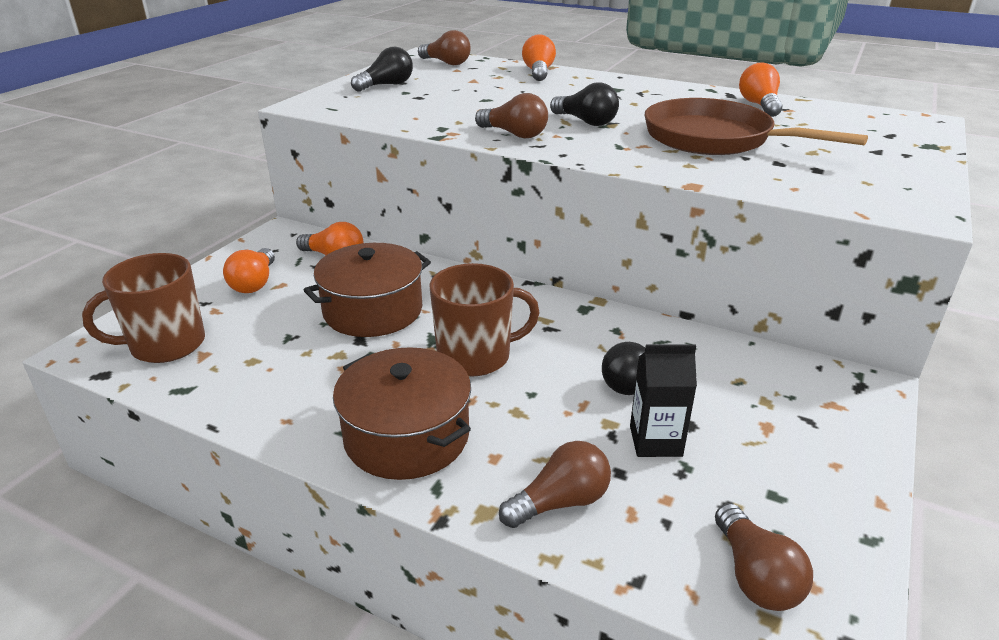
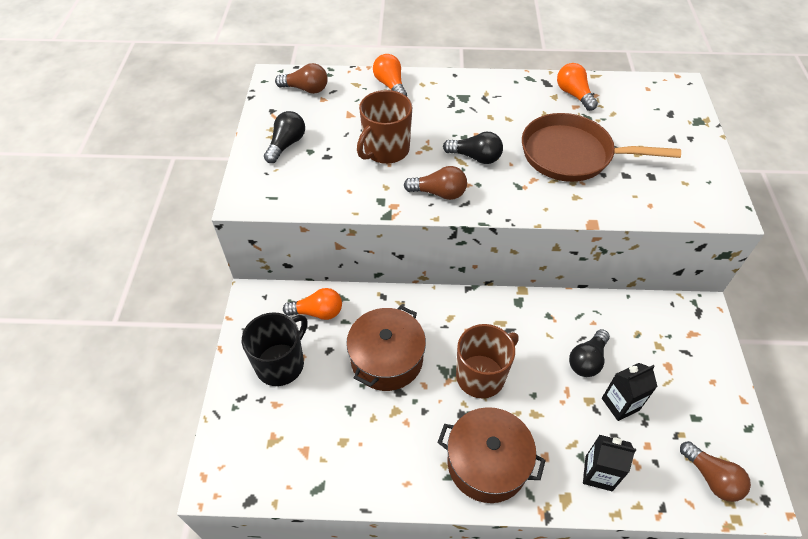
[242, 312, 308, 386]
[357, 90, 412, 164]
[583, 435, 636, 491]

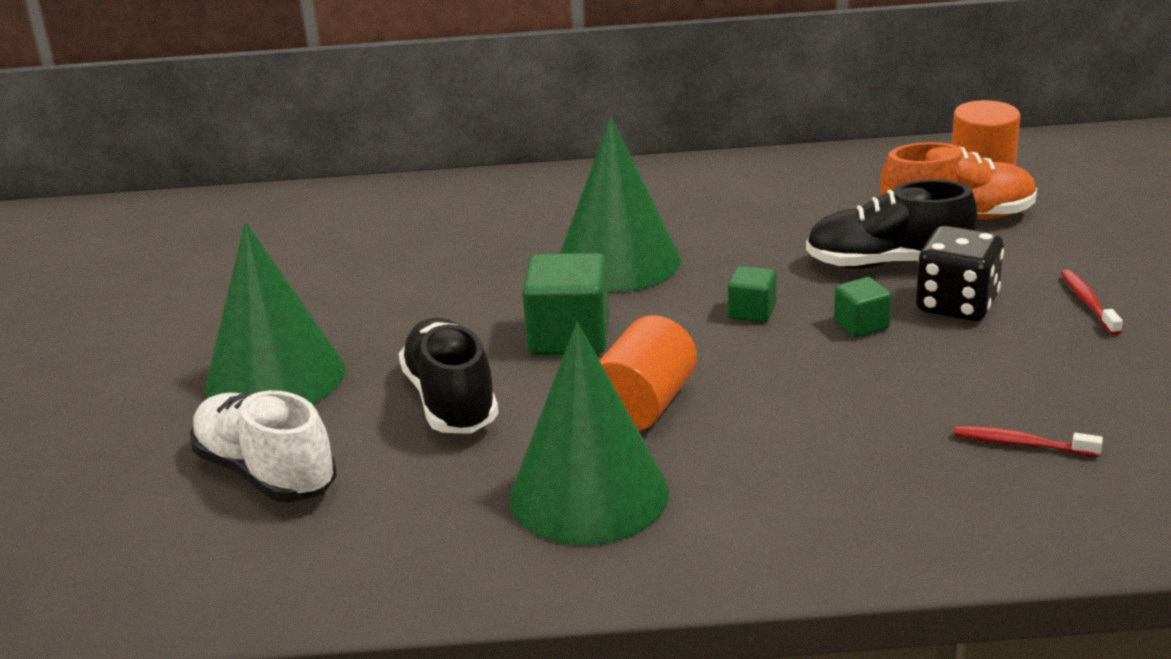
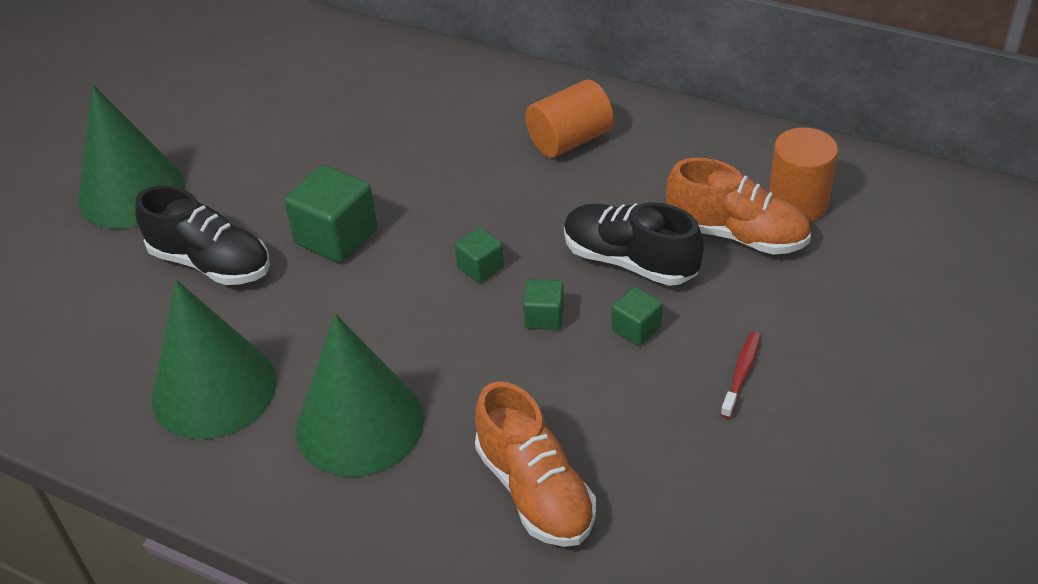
[296, 314, 424, 477]
[612, 287, 663, 346]
[525, 80, 613, 158]
[135, 185, 270, 285]
[190, 390, 337, 503] (first image)
[475, 382, 596, 547]

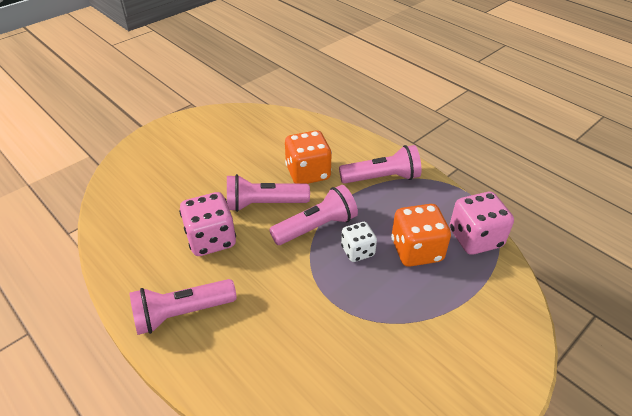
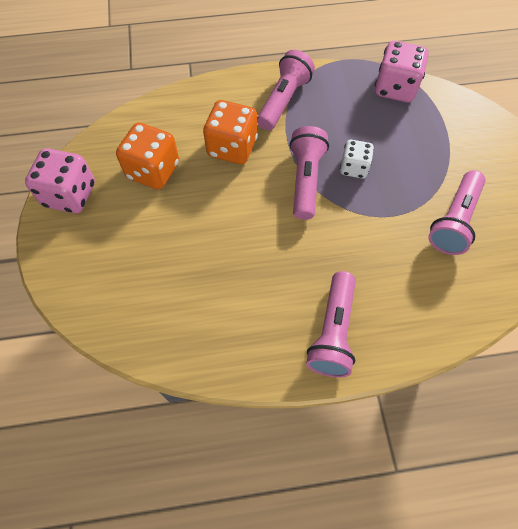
[428, 170, 485, 255]
[25, 148, 95, 213]
[116, 123, 179, 190]

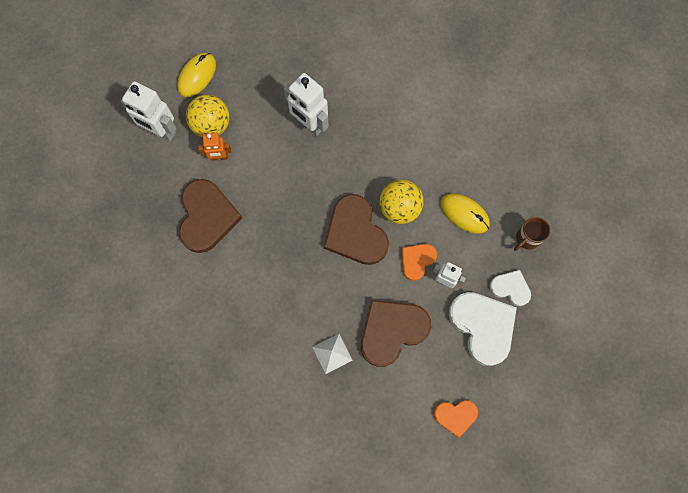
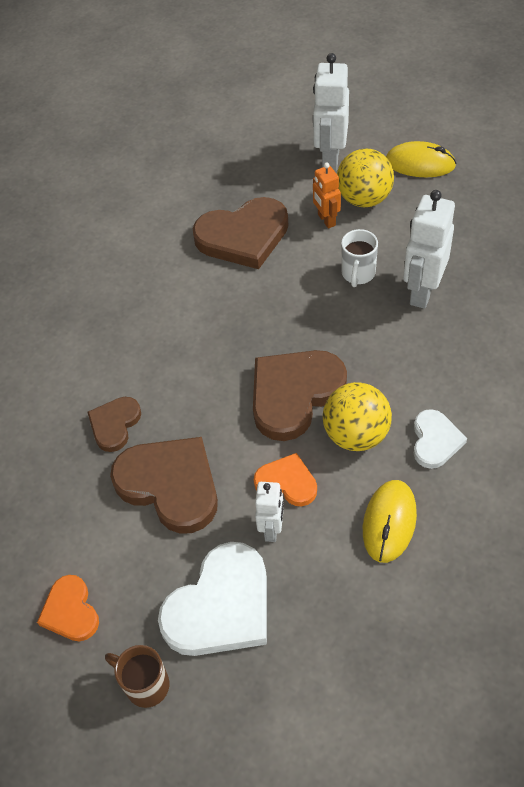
[105, 645, 169, 708]
[414, 409, 467, 469]
[88, 397, 141, 452]
[341, 229, 378, 287]

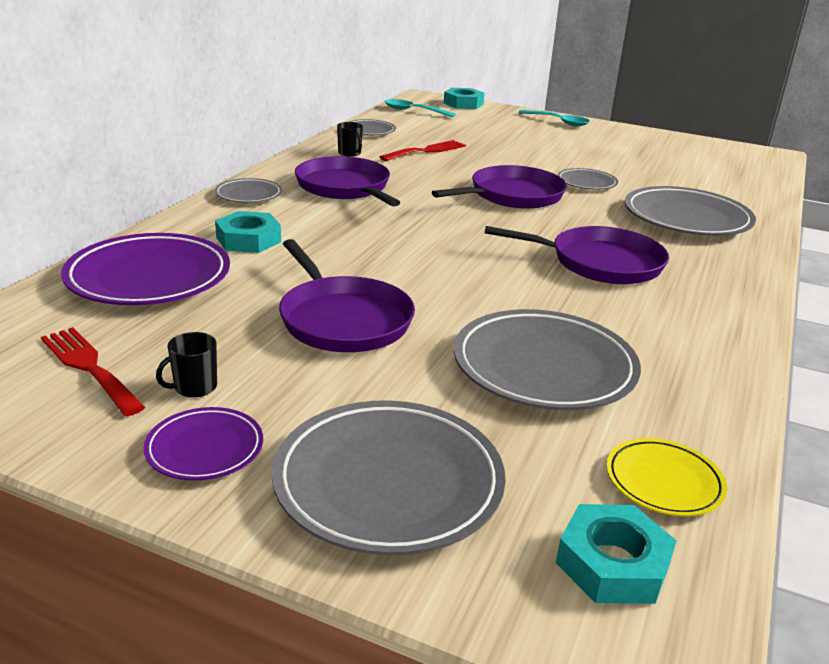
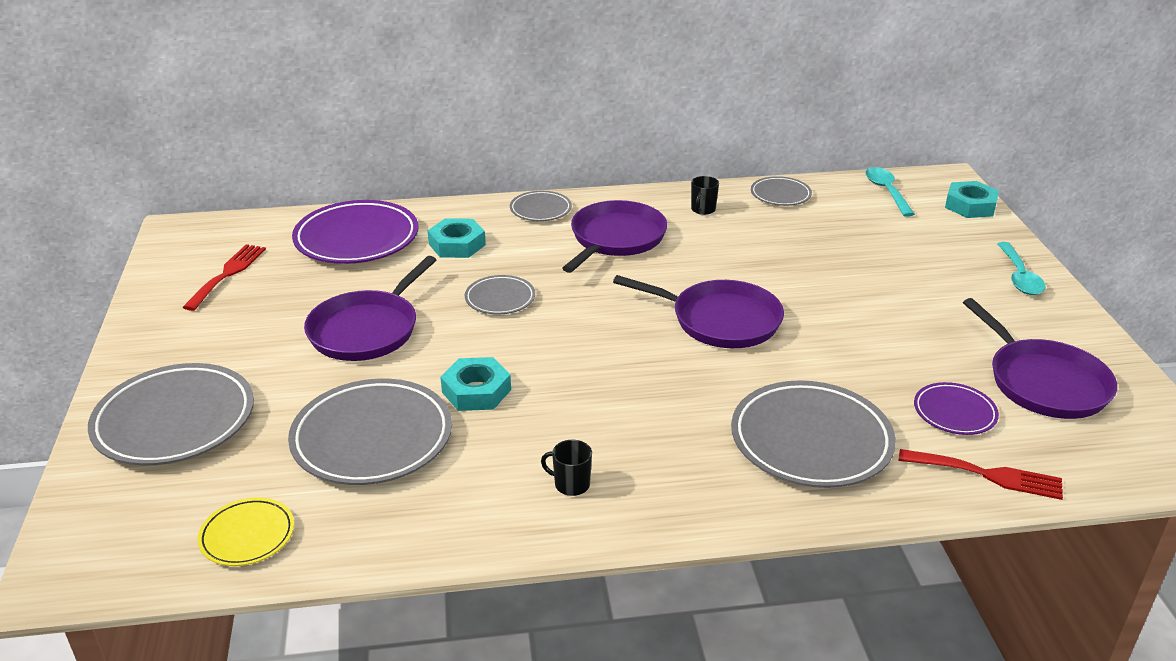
[898, 449, 1063, 500]
[465, 275, 535, 314]
[963, 298, 1117, 419]
[541, 440, 592, 496]
[914, 382, 999, 435]
[440, 357, 511, 411]

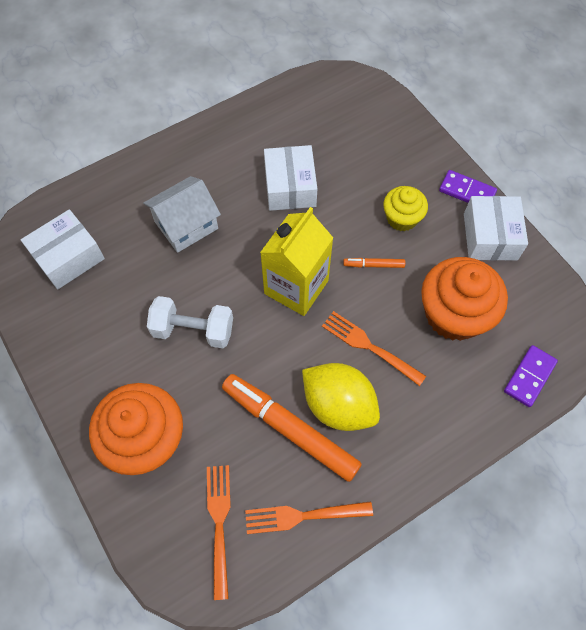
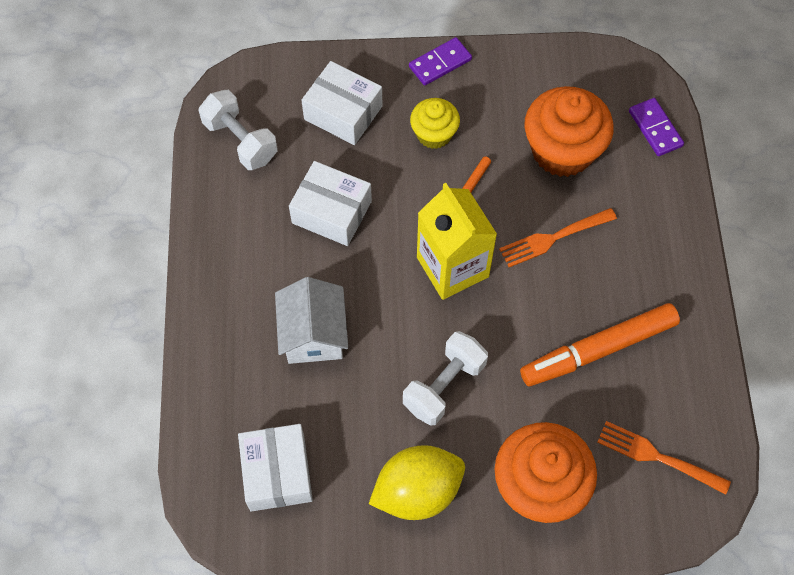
[301, 61, 383, 145]
[369, 445, 465, 520]
[245, 501, 373, 534] (first image)
[199, 90, 278, 170]

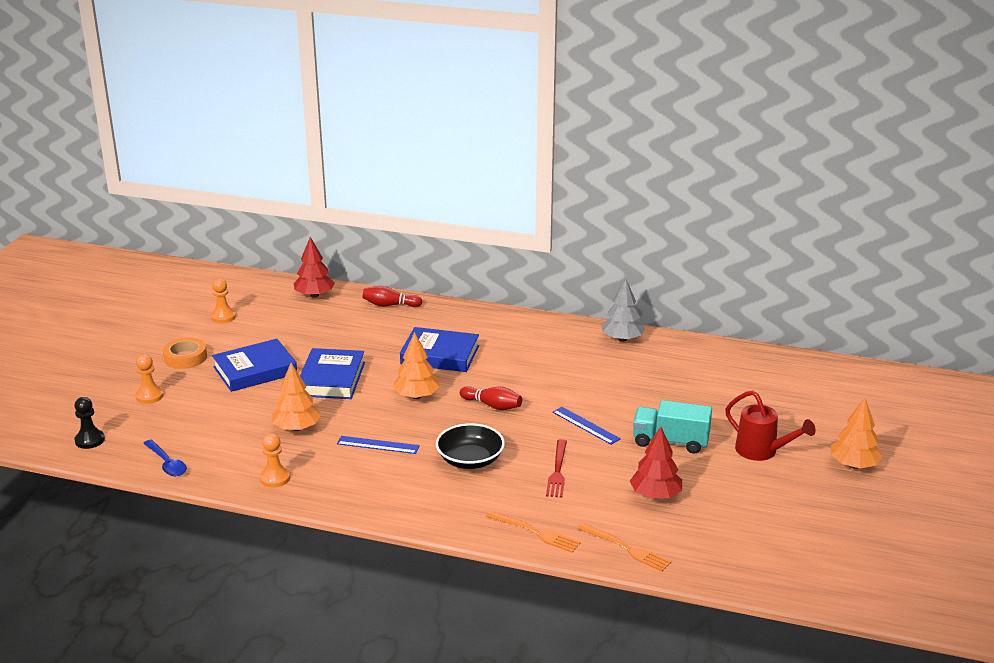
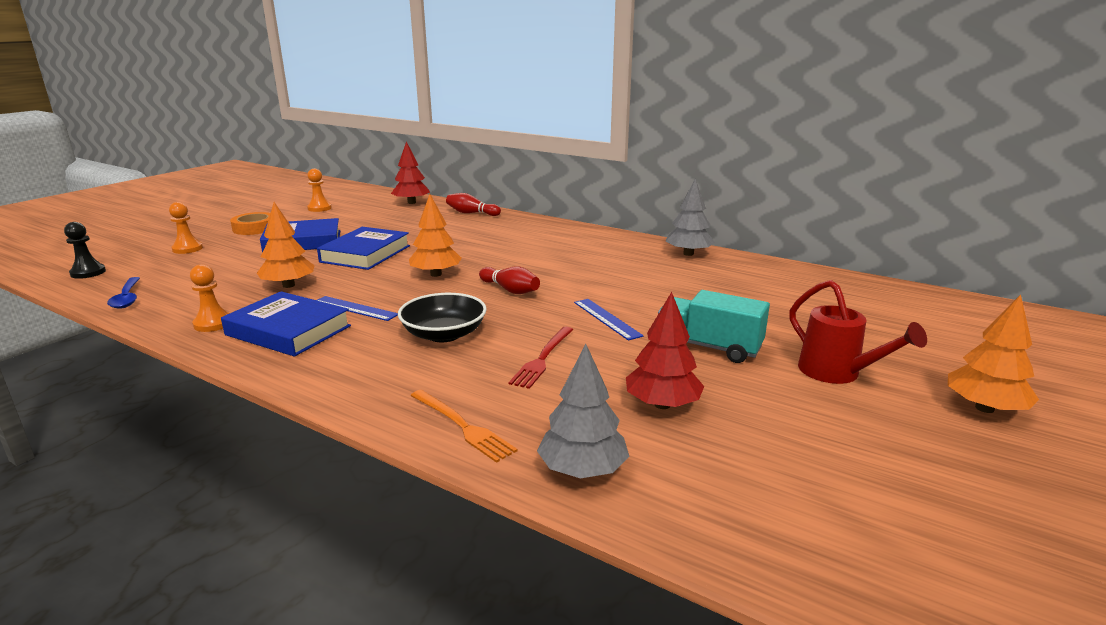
[221, 291, 351, 357]
[537, 343, 629, 478]

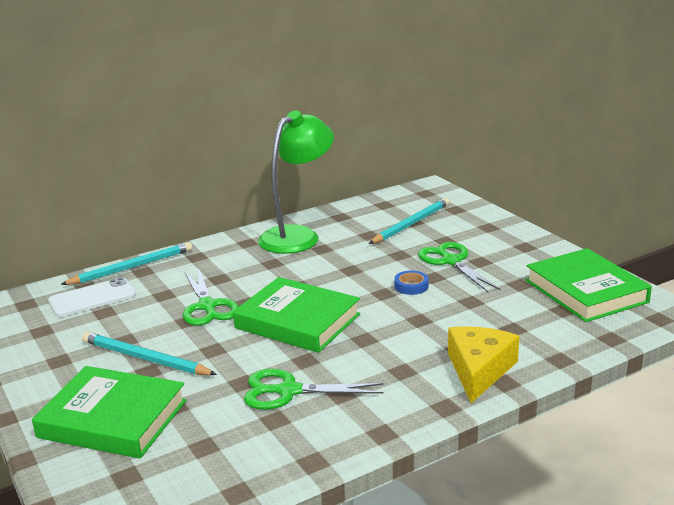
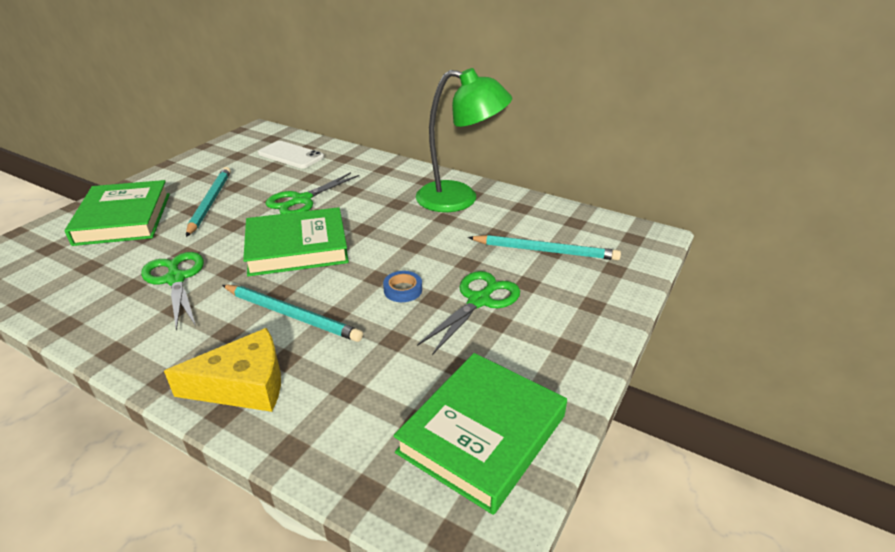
[222, 285, 363, 342]
[243, 207, 349, 276]

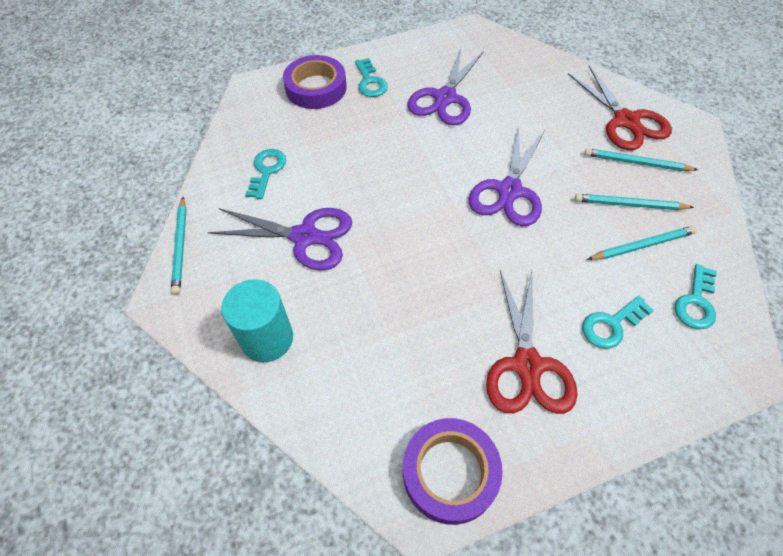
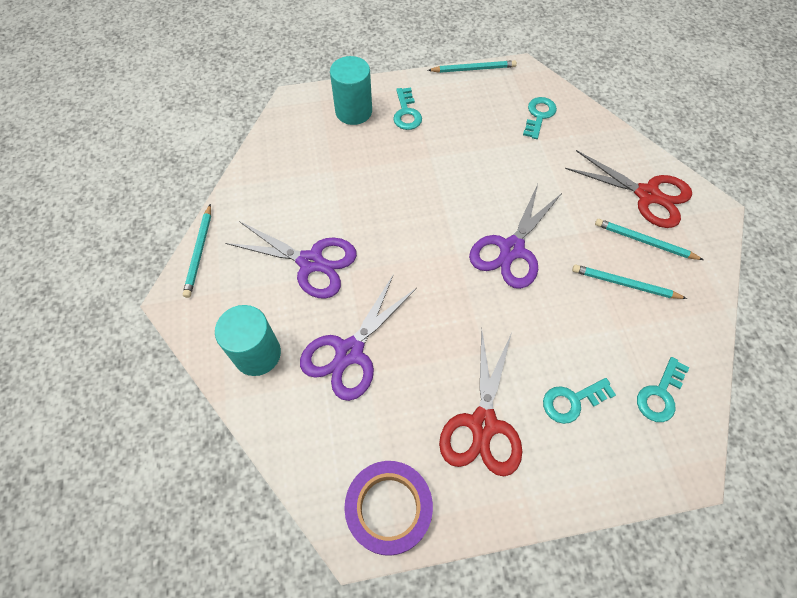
[300, 274, 417, 401]
[330, 56, 372, 125]
[565, 150, 692, 228]
[523, 97, 557, 139]
[428, 60, 517, 73]

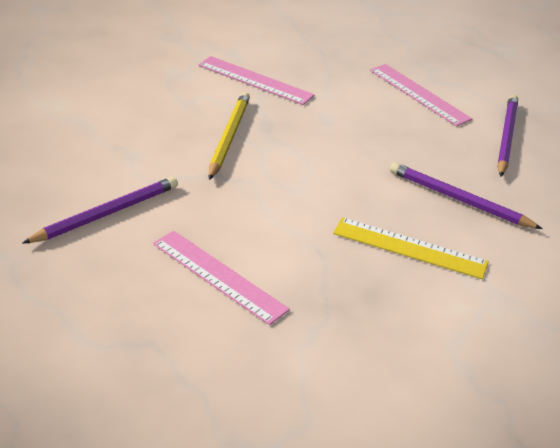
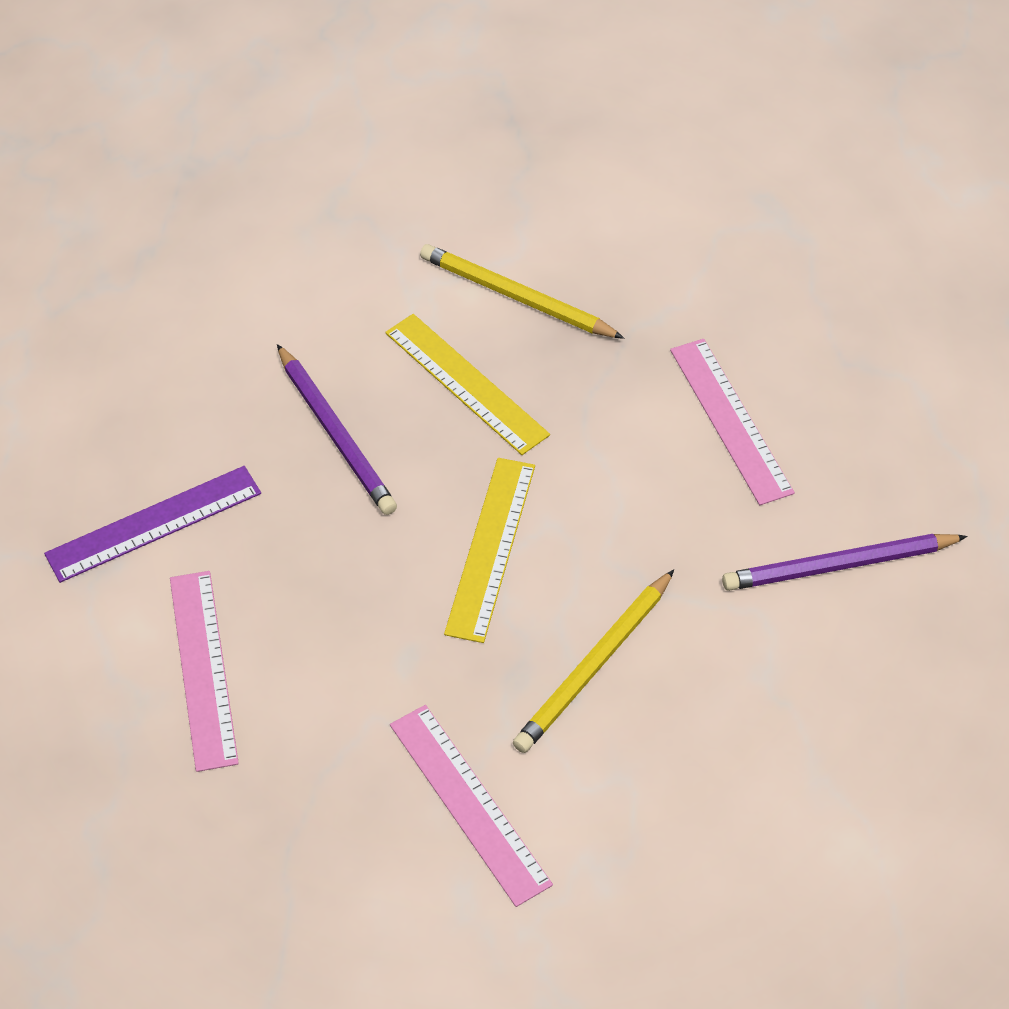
[44, 466, 261, 583]
[420, 244, 624, 339]
[444, 458, 535, 643]

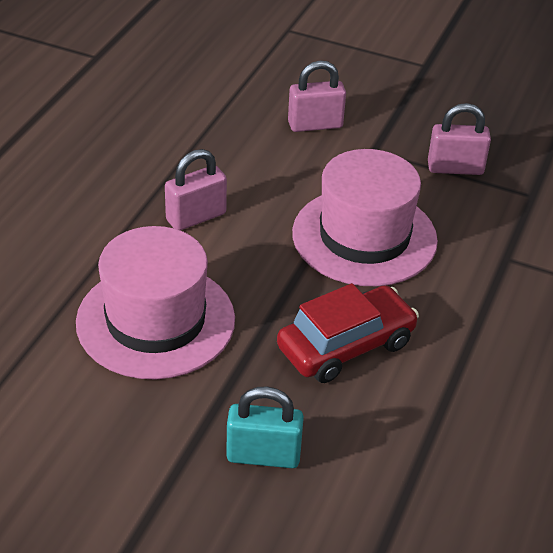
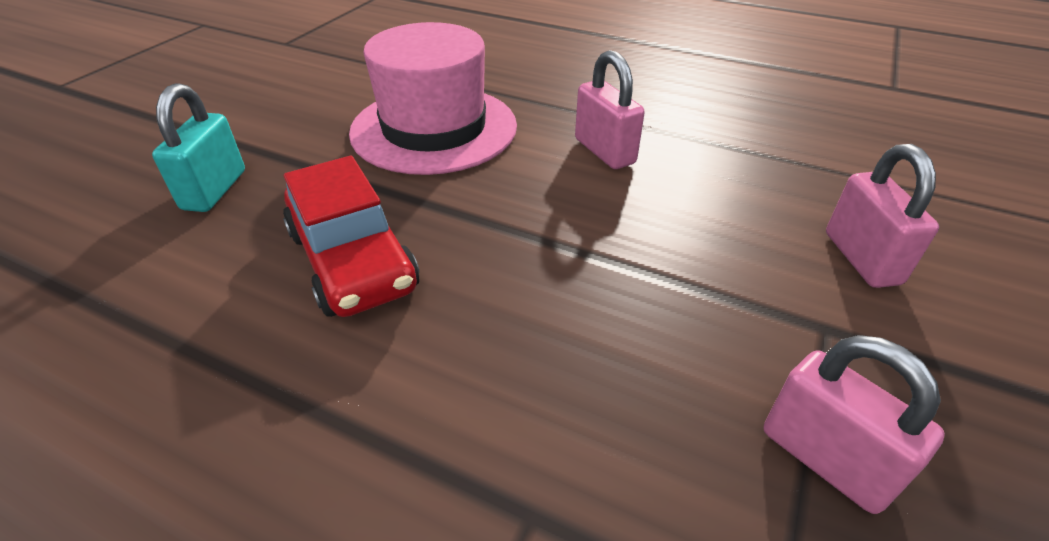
[764, 335, 945, 514]
[292, 149, 438, 286] (first image)

